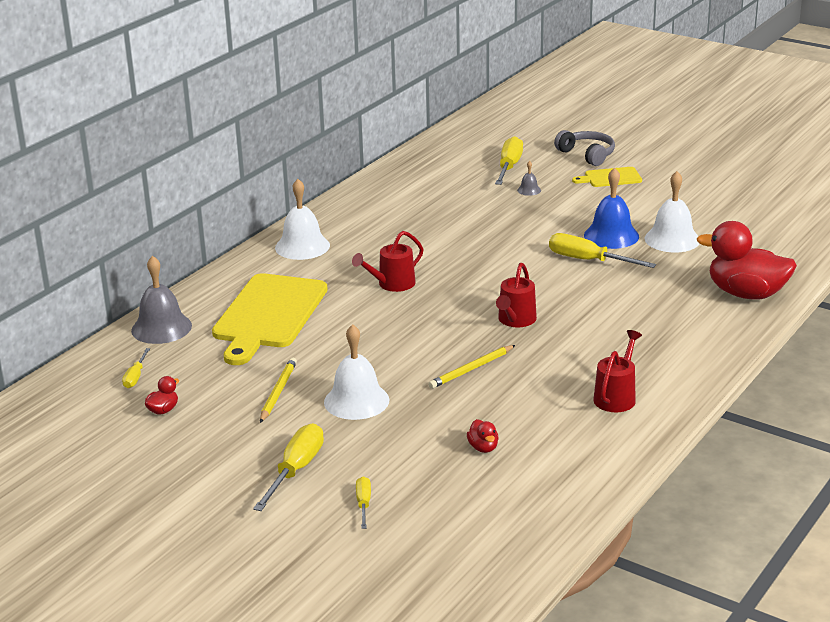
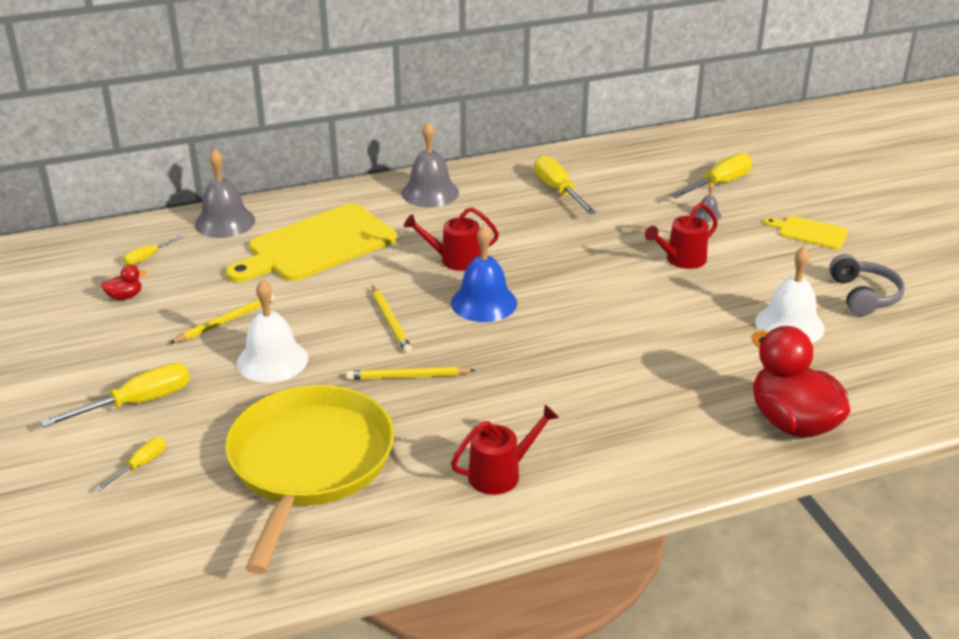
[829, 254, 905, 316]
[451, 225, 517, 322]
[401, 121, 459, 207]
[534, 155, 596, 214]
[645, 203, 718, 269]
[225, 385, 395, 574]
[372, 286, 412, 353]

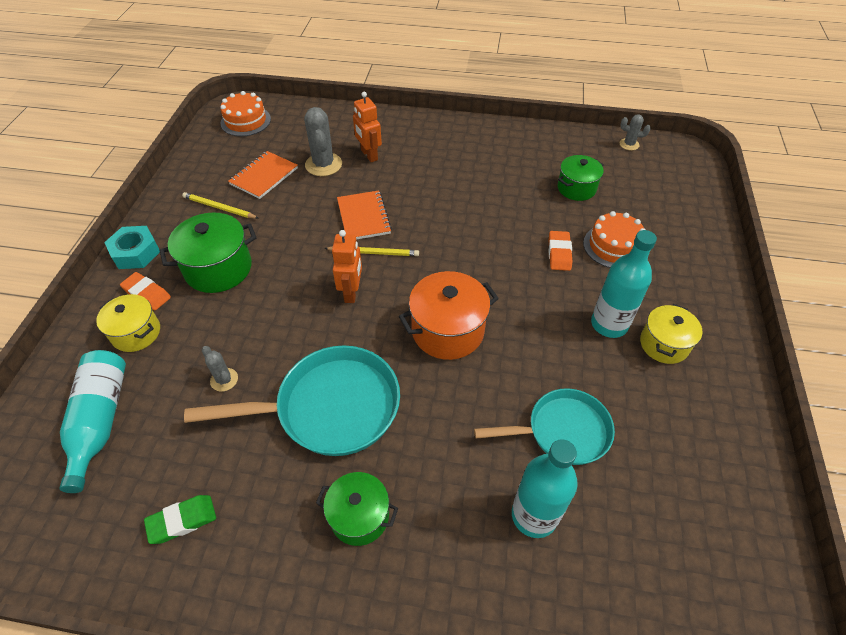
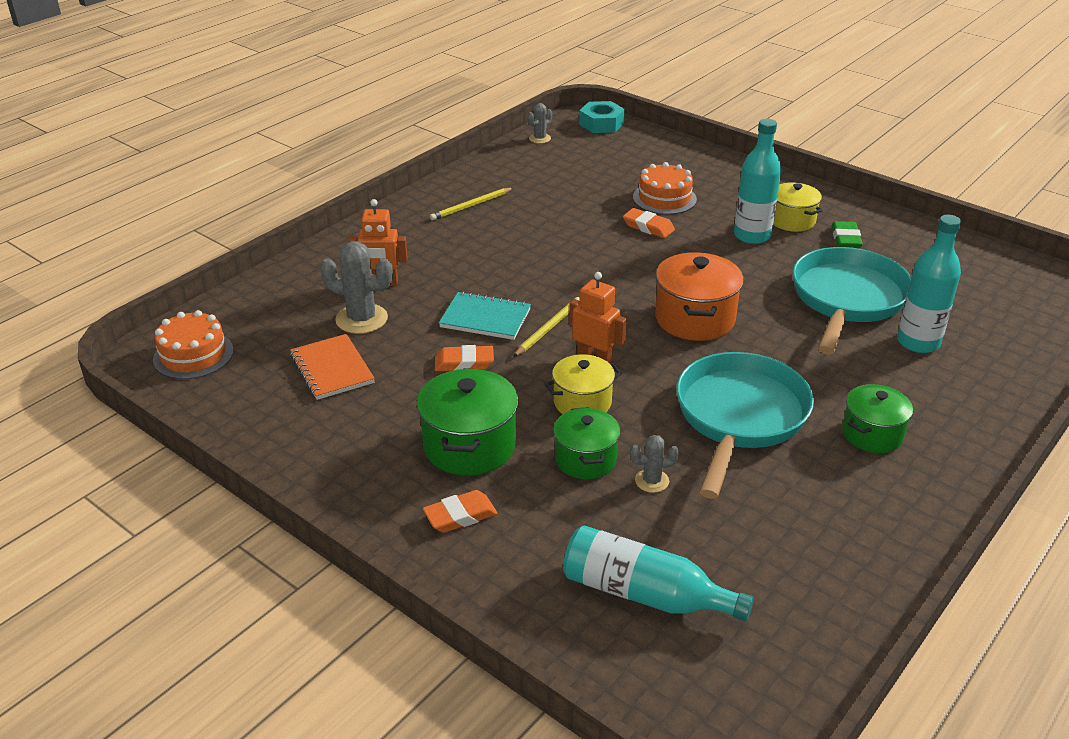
[553, 407, 620, 479]
[439, 291, 531, 340]
[430, 188, 513, 220]
[579, 101, 625, 133]
[545, 354, 622, 414]
[792, 247, 911, 355]
[832, 221, 863, 248]
[435, 345, 494, 371]

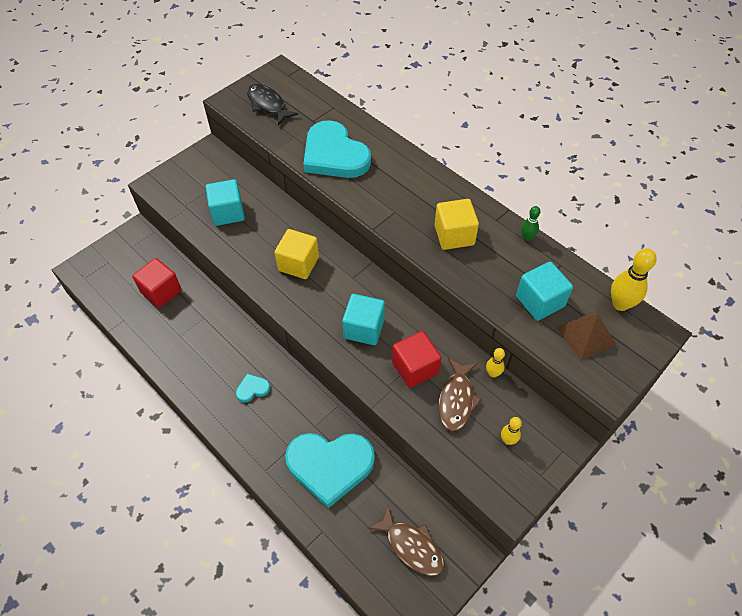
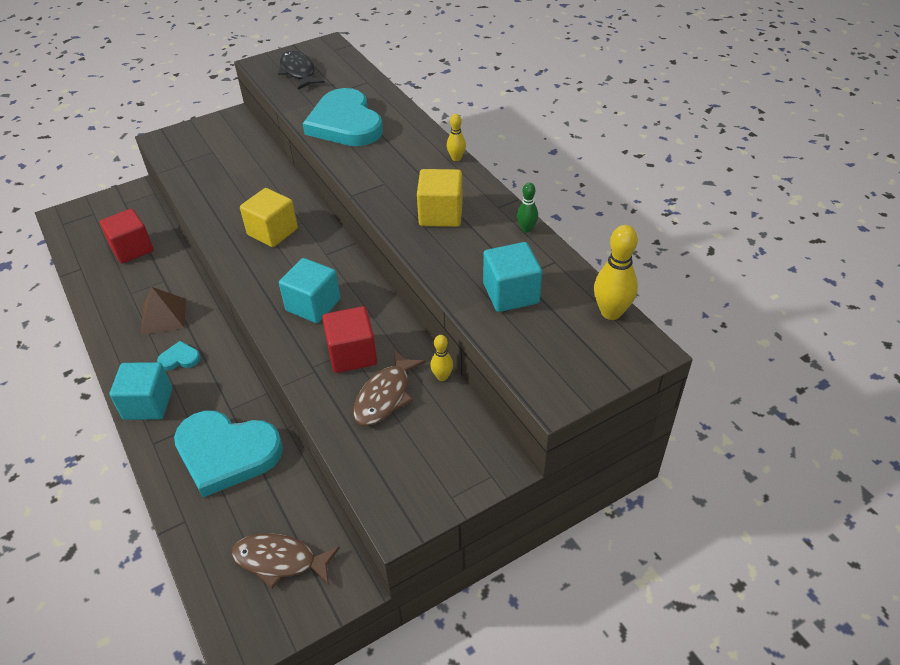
[110, 362, 172, 420]
[141, 287, 186, 335]
[447, 114, 466, 161]
[231, 533, 340, 588]

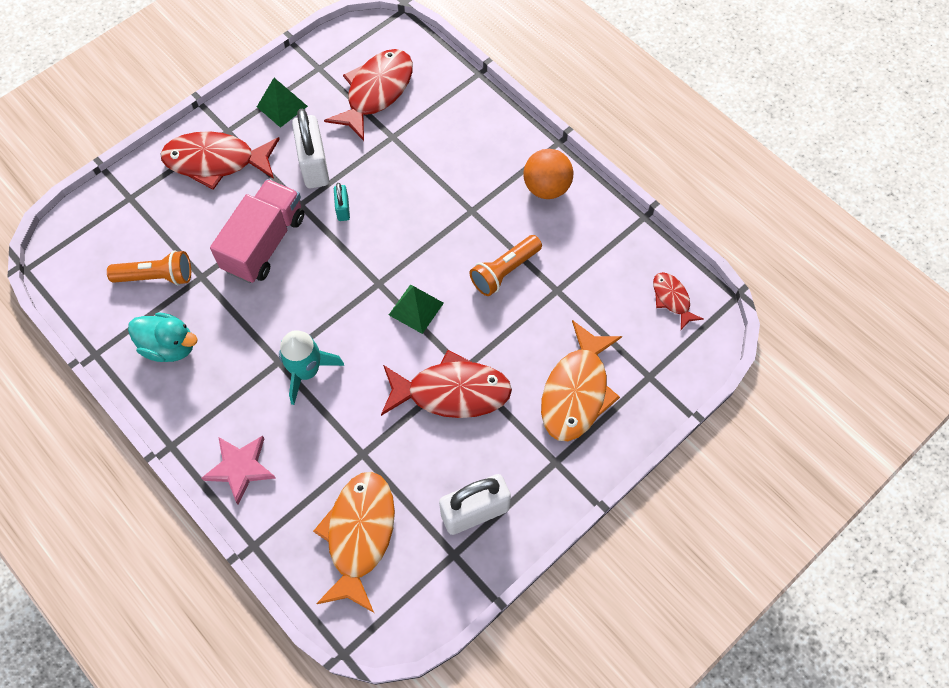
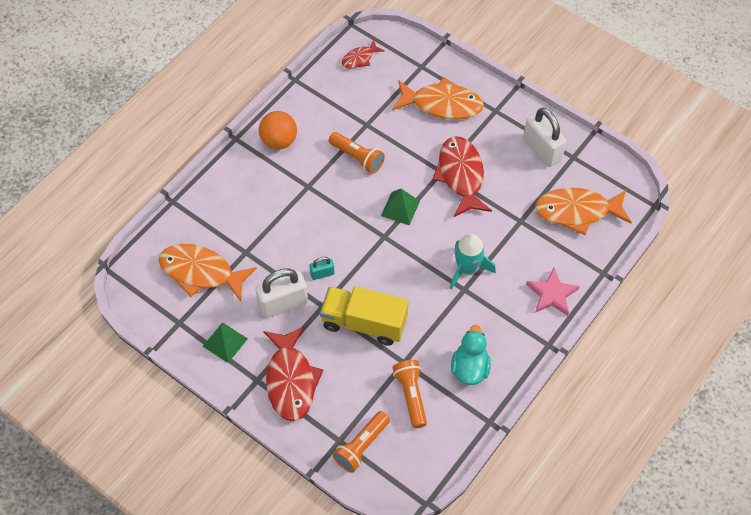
[158, 244, 257, 301]
[320, 286, 409, 346]
[333, 411, 390, 473]

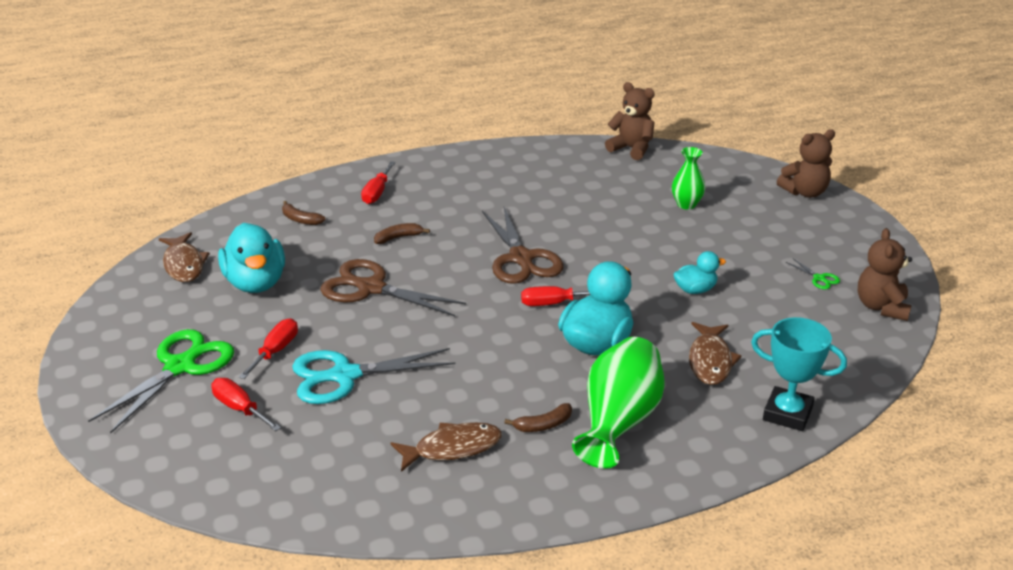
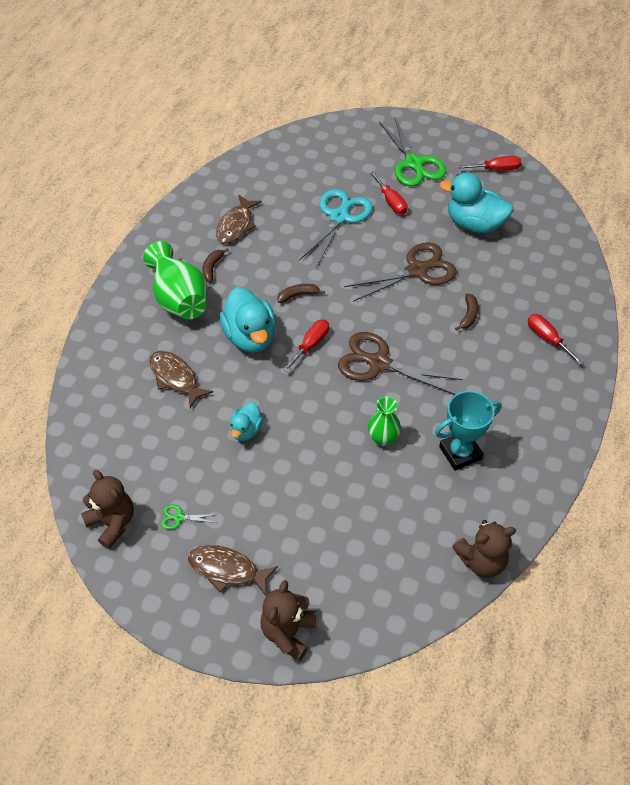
[368, 397, 401, 446]
[278, 284, 325, 303]
[188, 545, 278, 596]
[435, 391, 501, 471]
[458, 156, 521, 171]

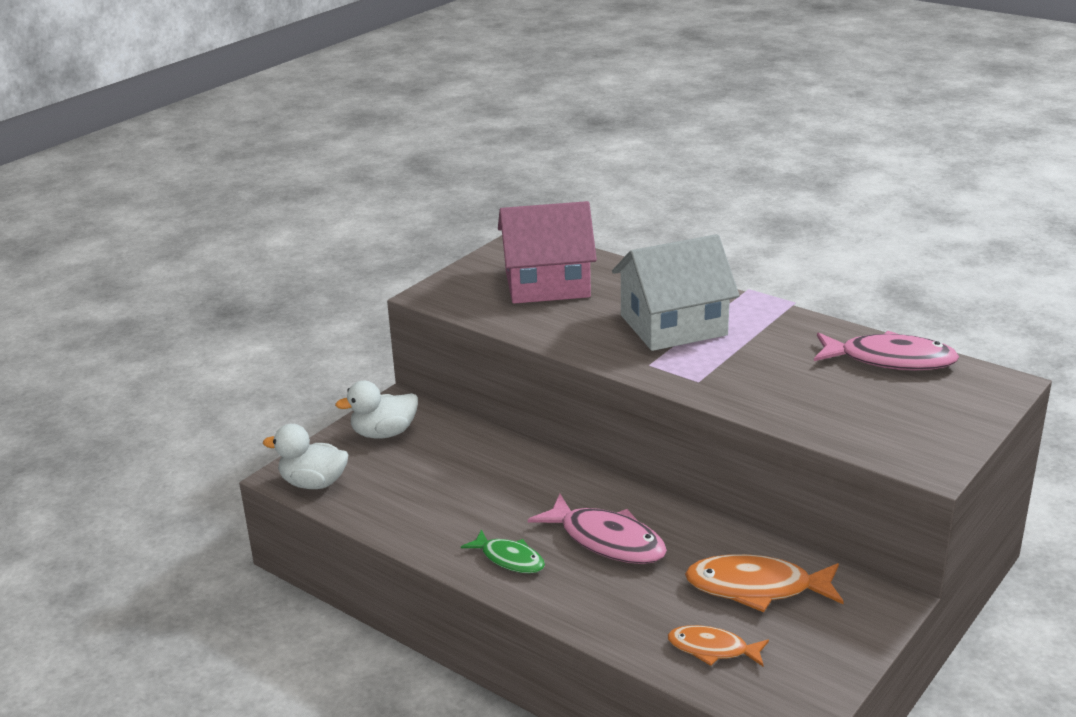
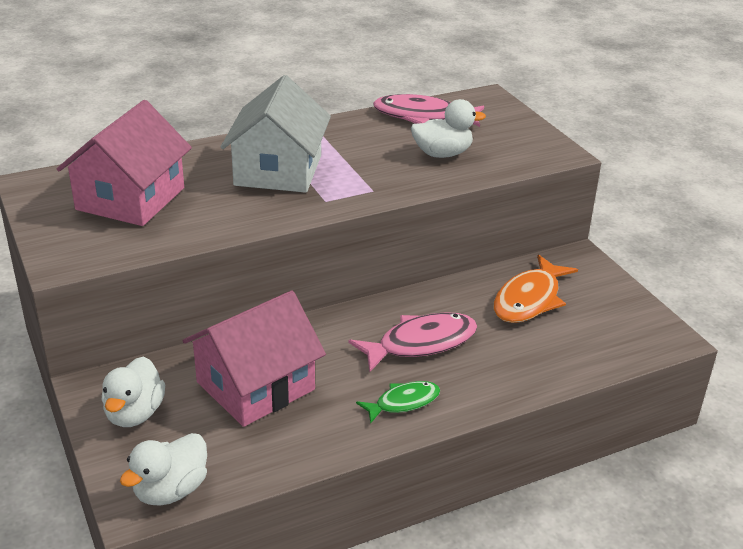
[373, 94, 484, 127]
[667, 625, 769, 667] (first image)
[411, 99, 486, 158]
[183, 291, 326, 427]

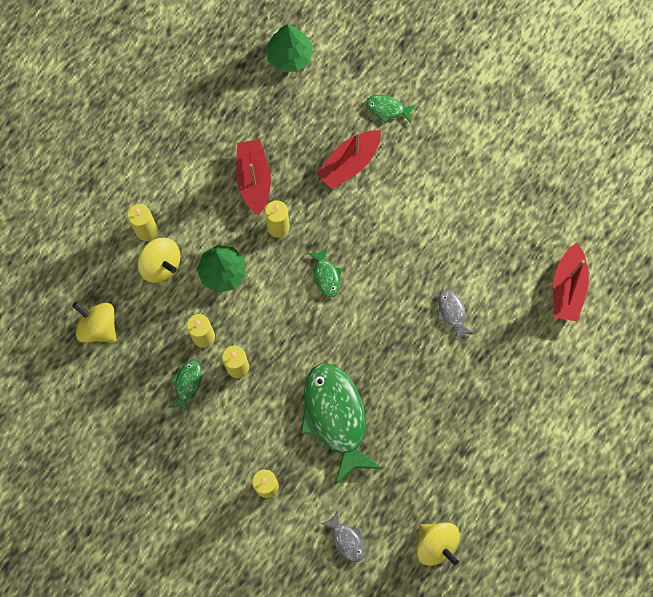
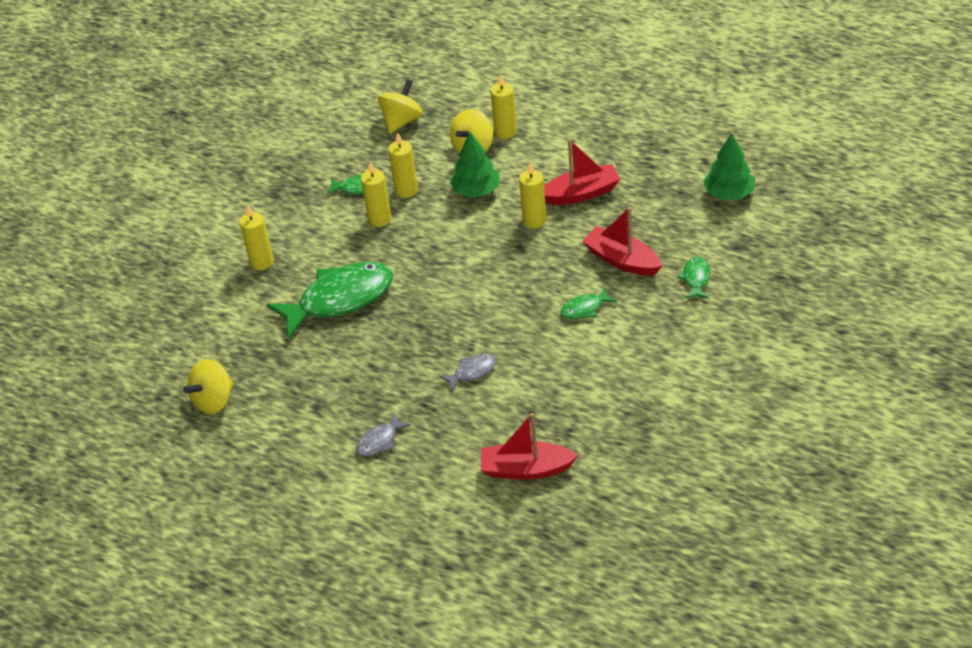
[560, 287, 617, 319]
[356, 413, 411, 457]

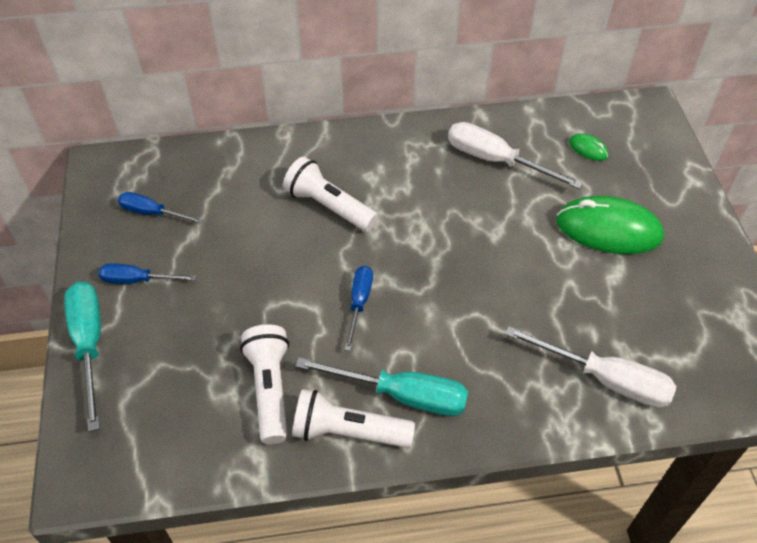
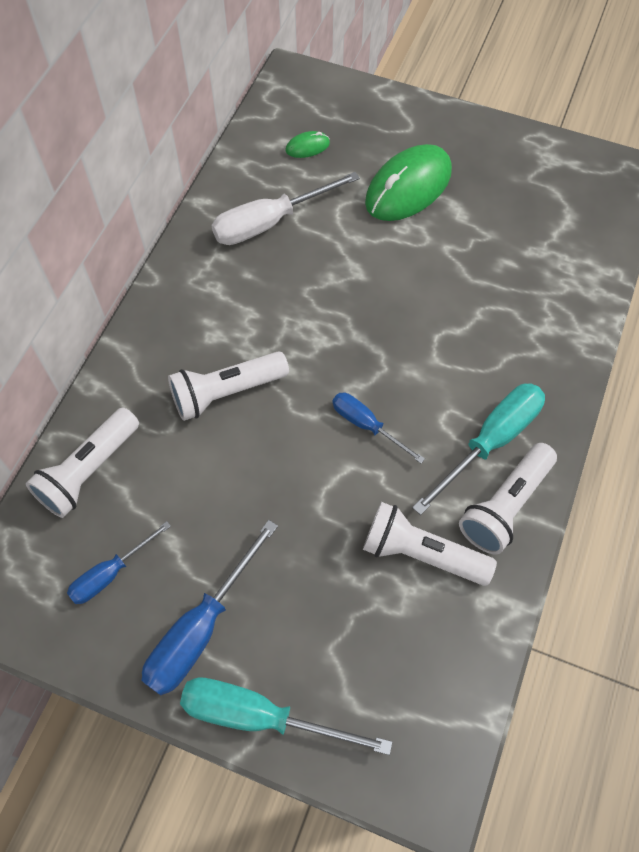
[142, 520, 278, 695]
[505, 326, 676, 408] (first image)
[26, 407, 139, 518]

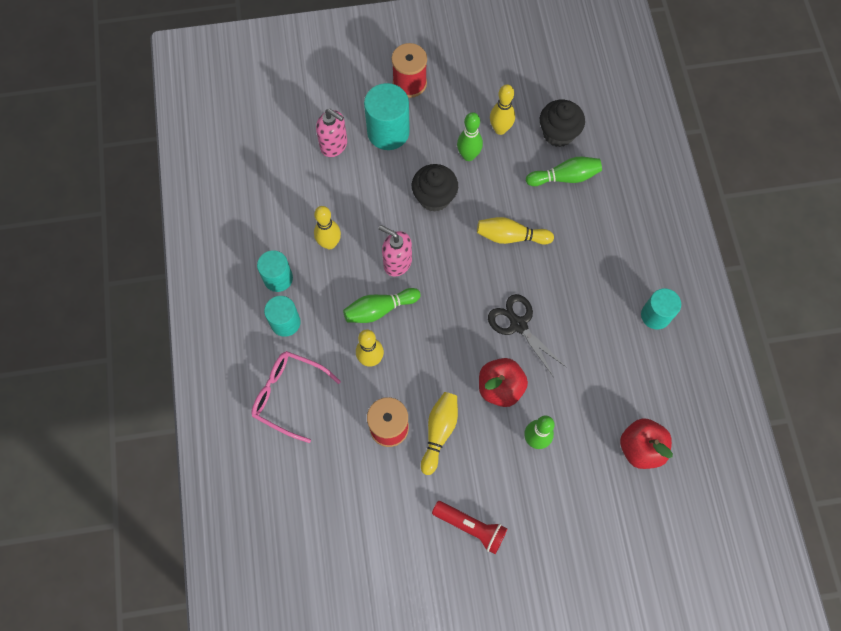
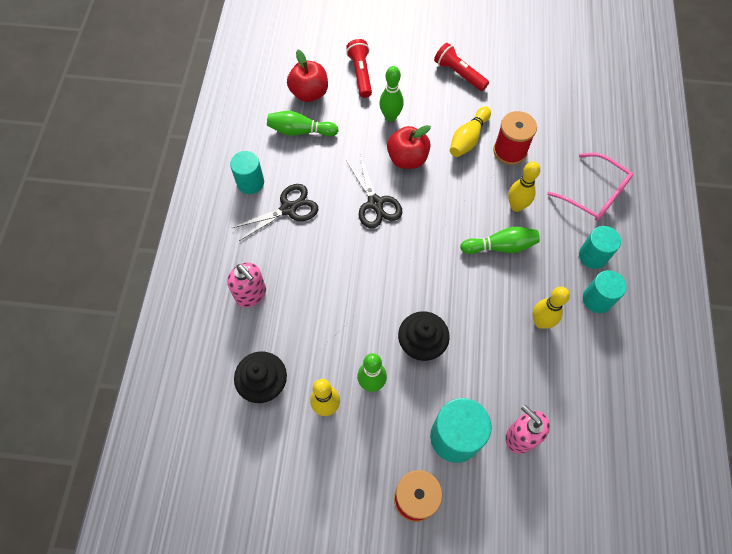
[267, 111, 339, 136]
[477, 217, 554, 245] (first image)
[227, 263, 266, 308]
[346, 39, 372, 98]
[232, 184, 318, 241]

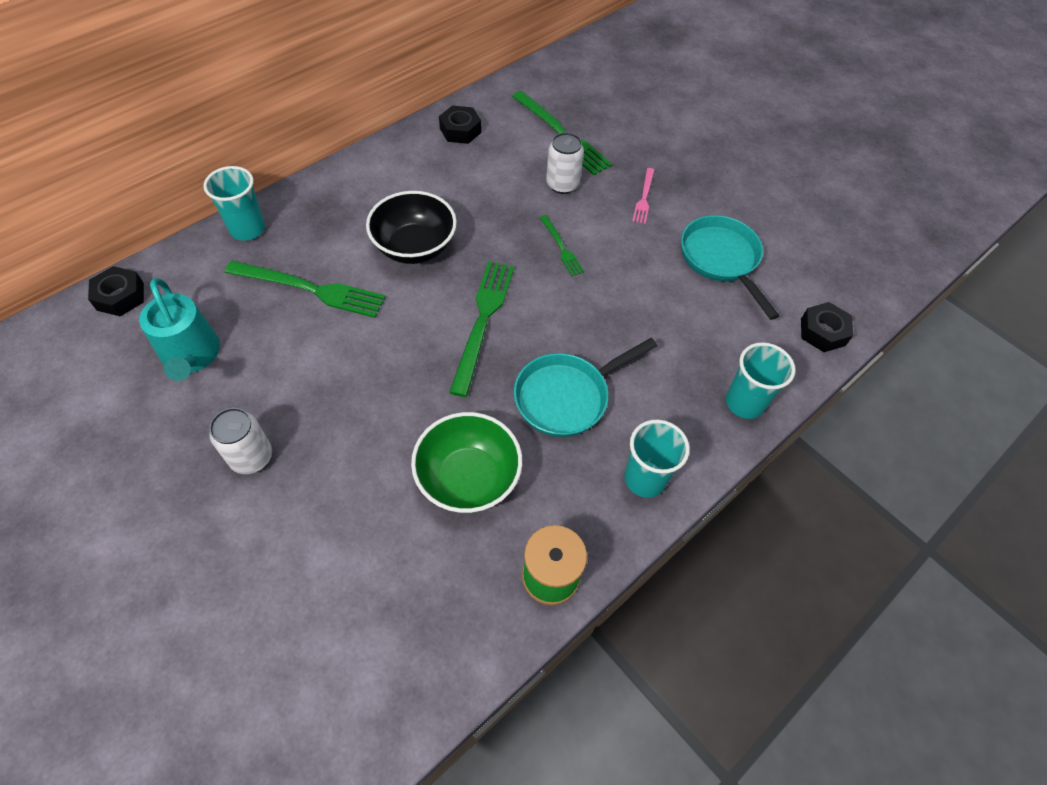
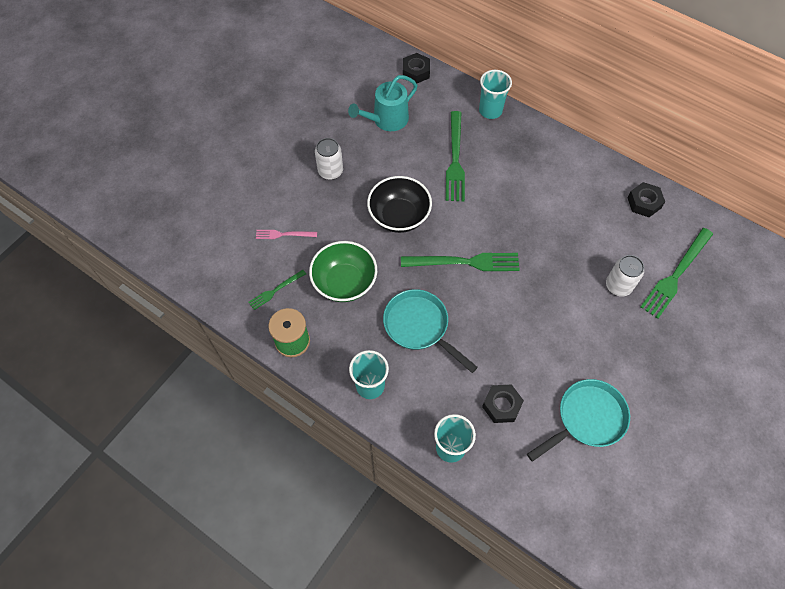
[256, 230, 317, 239]
[367, 176, 432, 233]
[248, 270, 306, 310]
[482, 384, 524, 423]

